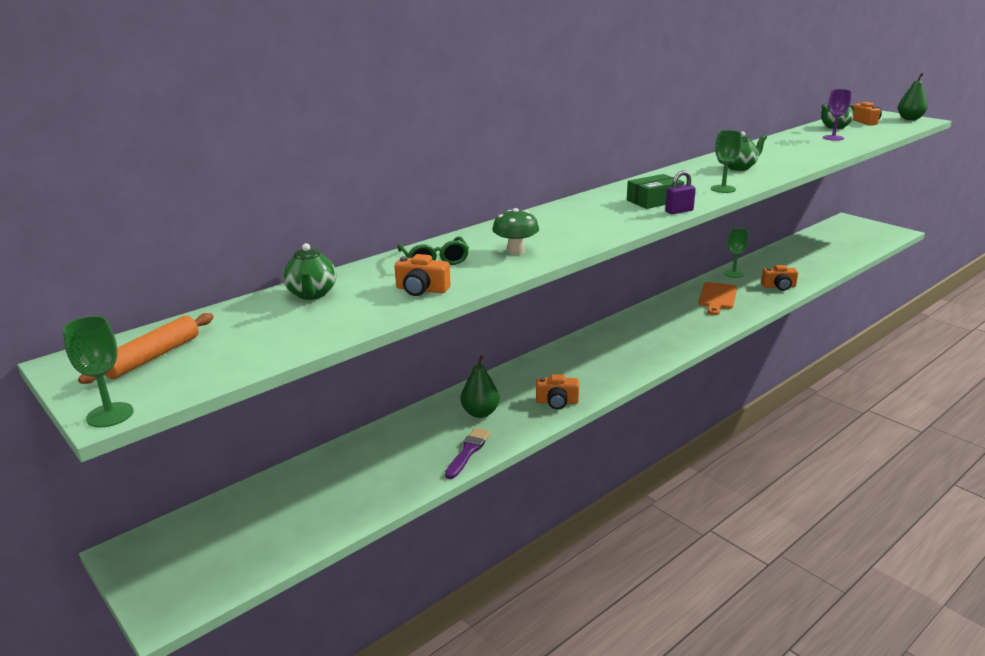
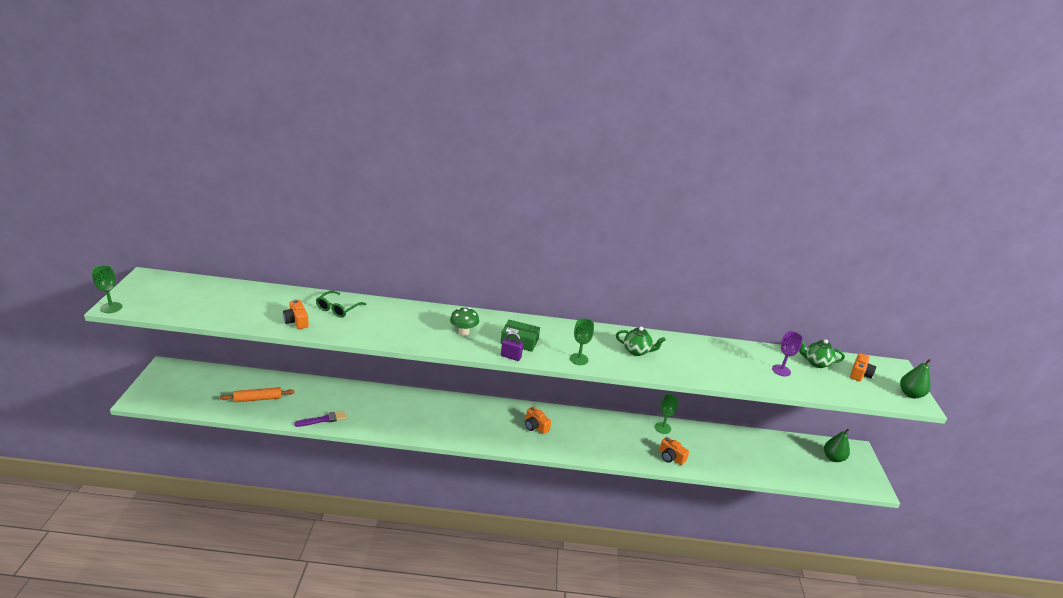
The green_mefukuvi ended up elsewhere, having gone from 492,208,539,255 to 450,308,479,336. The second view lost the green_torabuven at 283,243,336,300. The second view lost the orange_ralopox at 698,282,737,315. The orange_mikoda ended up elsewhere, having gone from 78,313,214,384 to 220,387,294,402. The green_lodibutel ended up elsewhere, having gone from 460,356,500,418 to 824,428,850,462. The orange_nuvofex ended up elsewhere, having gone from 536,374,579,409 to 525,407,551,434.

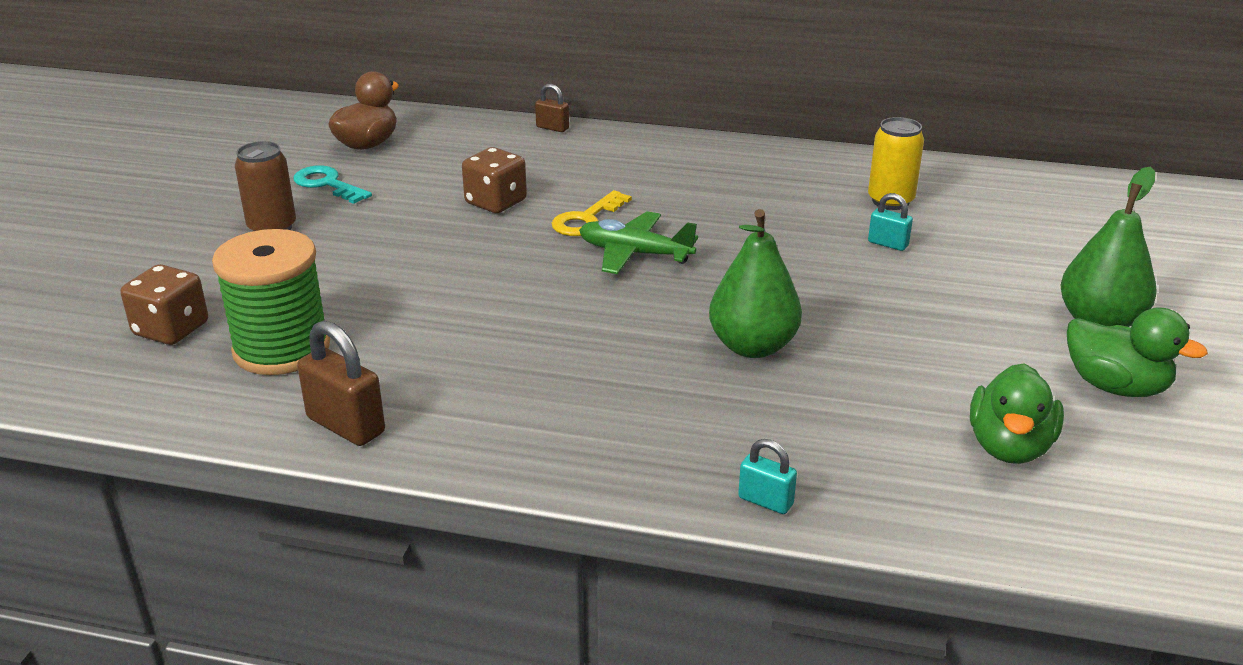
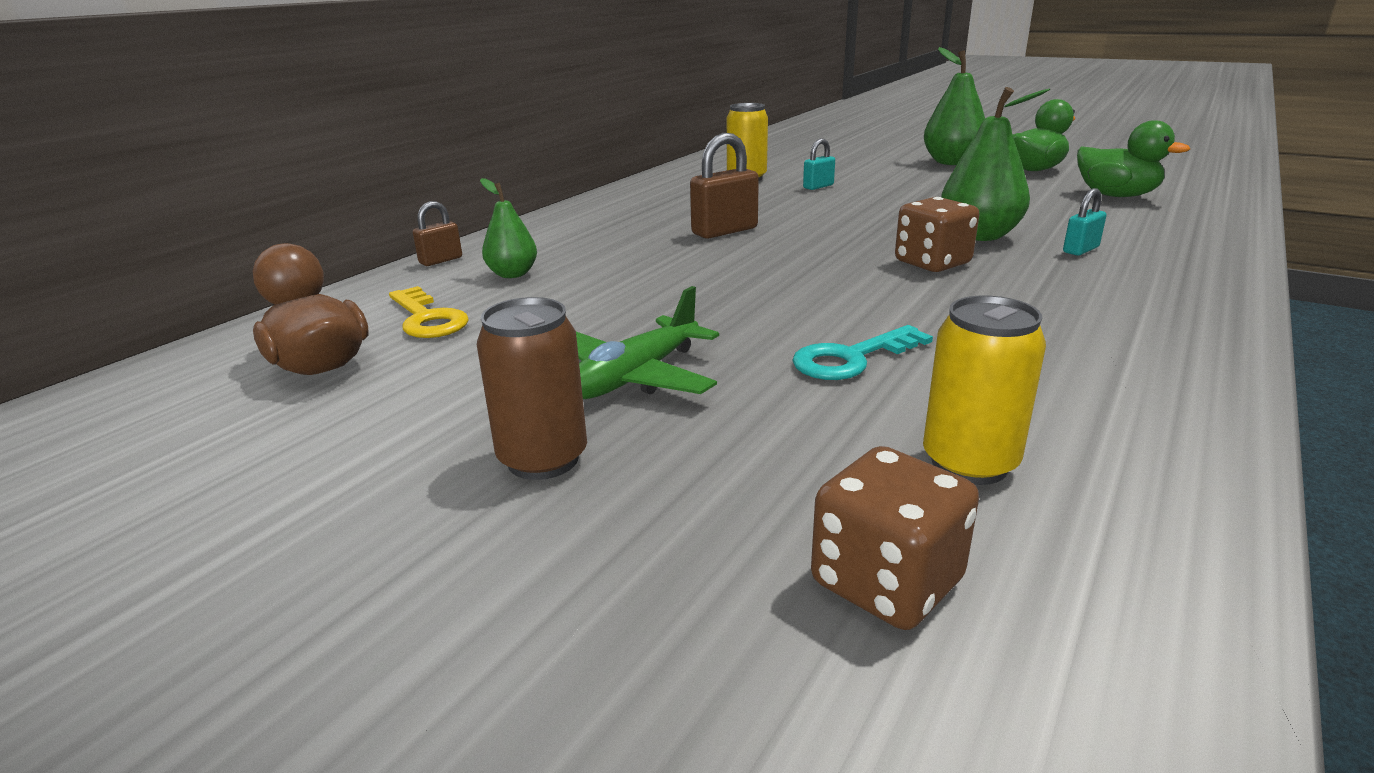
The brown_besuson ended up elsewhere, having gone from 462,147,527,213 to 895,197,979,272. The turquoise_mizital ended up elsewhere, having gone from 293,165,372,204 to 792,325,933,380. The yellow_mizital ended up elsewhere, having gone from 552,190,632,236 to 389,286,469,338. The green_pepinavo ended up elsewhere, having gone from 579,211,698,274 to 576,286,719,399. Where the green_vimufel stood at 212,229,330,375, the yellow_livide came to stand at 923,295,1046,485. The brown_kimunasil ended up elsewhere, having gone from 297,320,385,446 to 690,133,759,239. The turquoise_kimunasil ended up elsewhere, having gone from 738,439,797,514 to 1063,188,1107,256. The second view gained the green_lodibutel at 480,178,537,278.

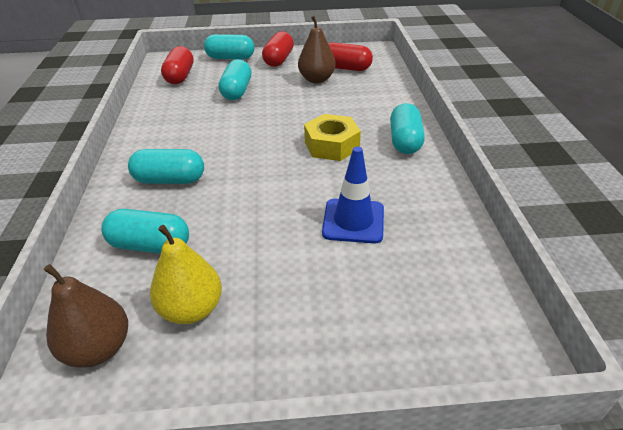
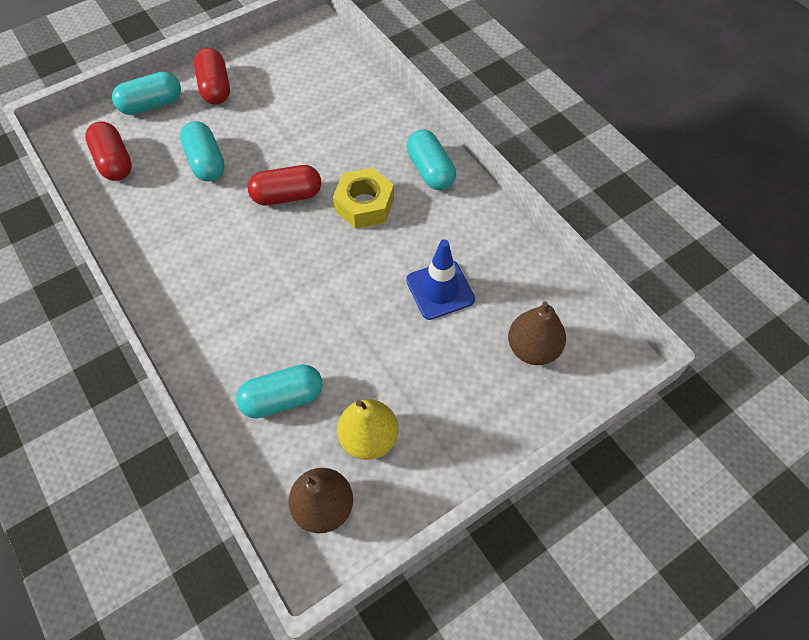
The brown_lodibutel ended up elsewhere, having gone from 298,16,336,83 to 508,301,566,365. The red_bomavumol ended up elsewhere, having gone from 328,42,373,71 to 247,165,321,205. The second view lost the turquoise_bomavumol at 128,149,204,184.

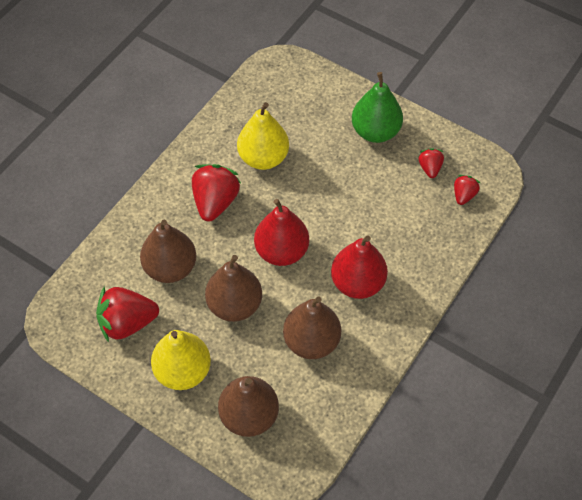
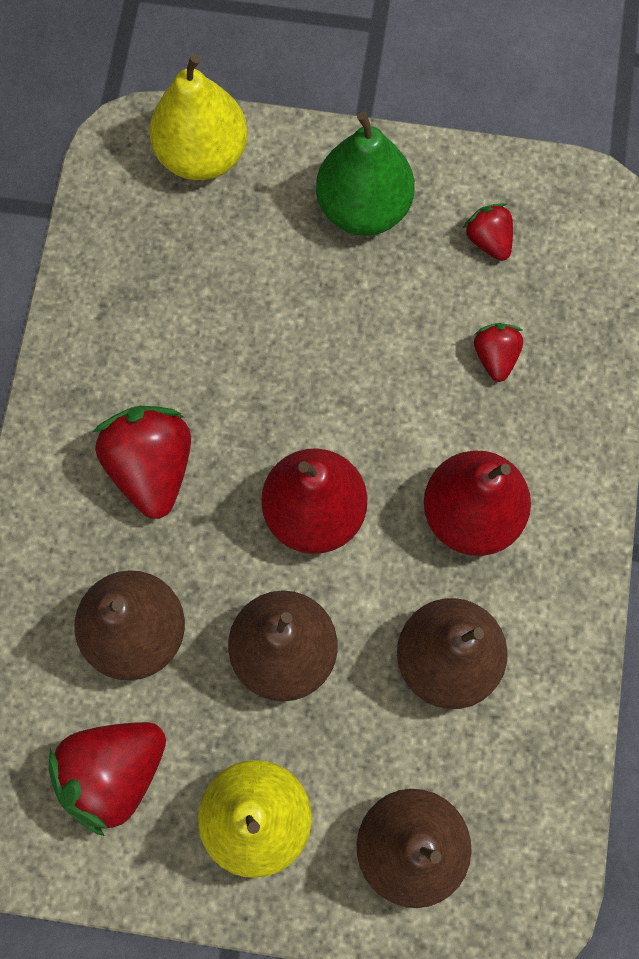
The yellow_lodibutel ended up elsewhere, having gone from 237,102,289,170 to 149,54,248,180. The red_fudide ended up elsewhere, having gone from 454,175,480,205 to 474,323,523,382.

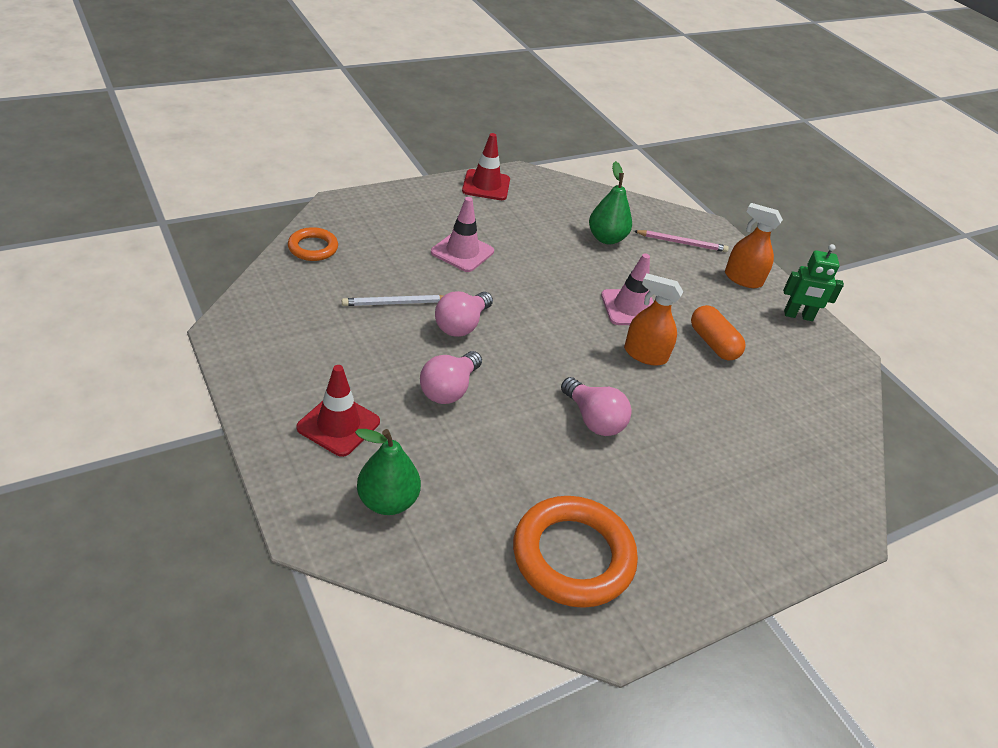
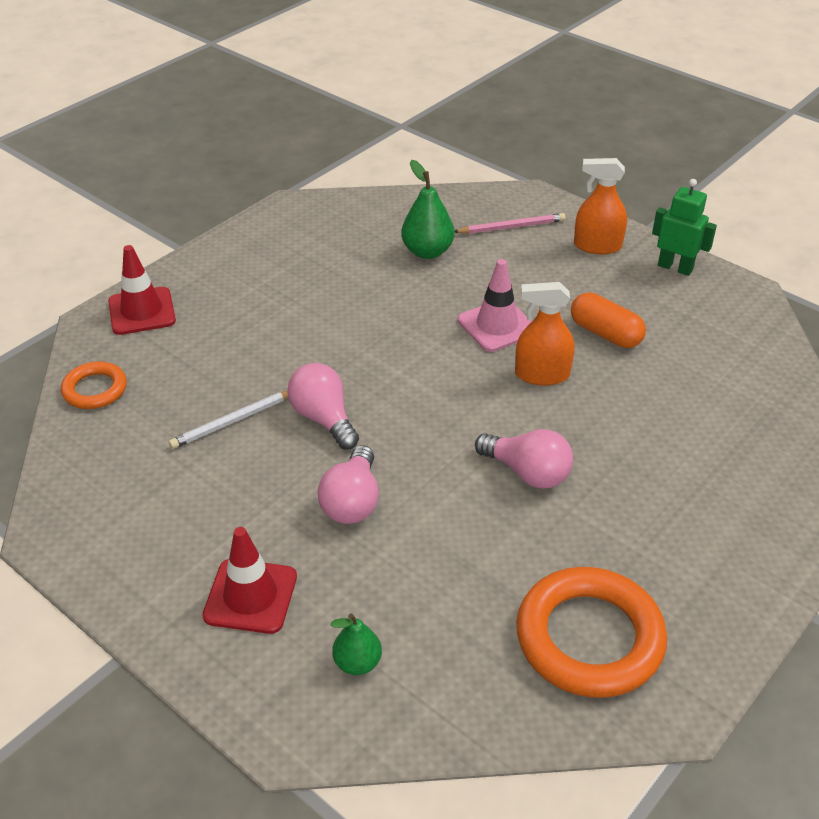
The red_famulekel ended up elsewhere, having gone from 462,133,510,200 to 108,245,176,335. The second view lost the pink_famulekel at 431,197,494,272. The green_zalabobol at 783,244,844,321 ended up facing another way, 135 degrees counterclockwise from before. The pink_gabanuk at 435,291,493,337 ended up facing another way, 135 degrees clockwise from before. The size of the green_lodibutel at 355,429,421,515 changed by a factor of 0.64.

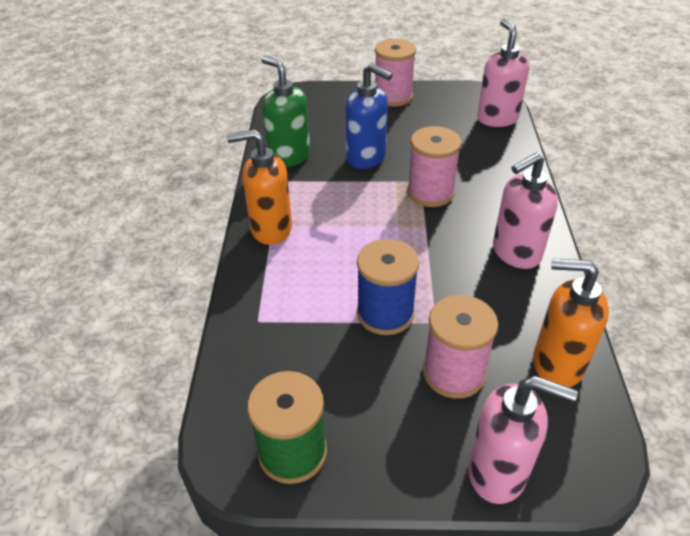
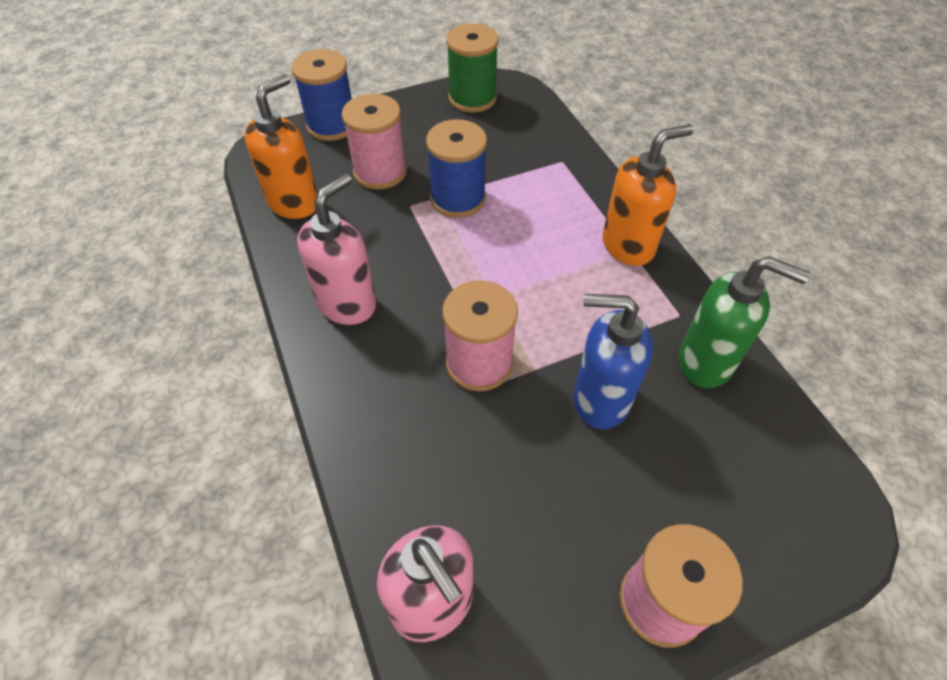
The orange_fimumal at 533,258,609,387 ended up facing another way, 45 degrees counterclockwise from before. Where the pink_fimumal stood at 468,376,578,504, the blue_vimufel came to stand at 291,49,352,141.

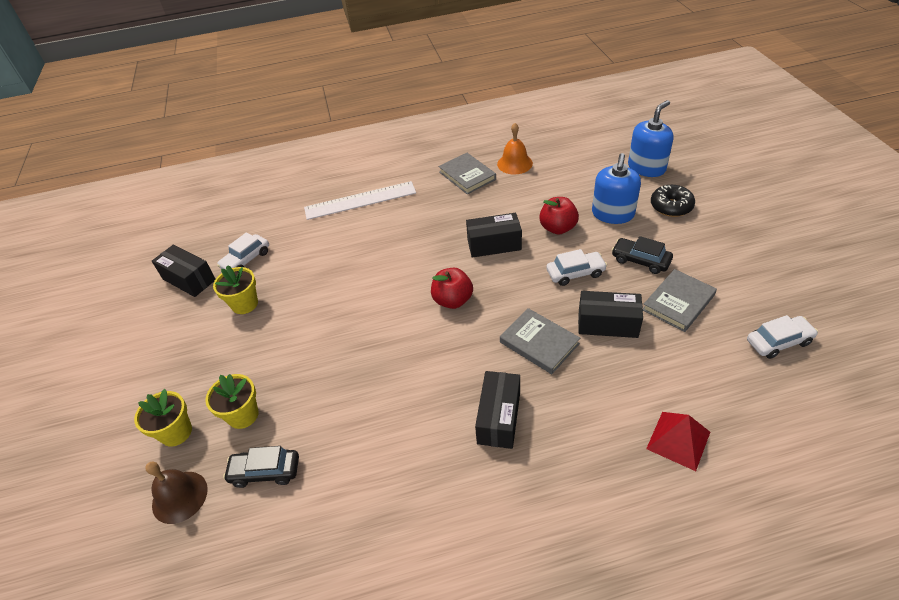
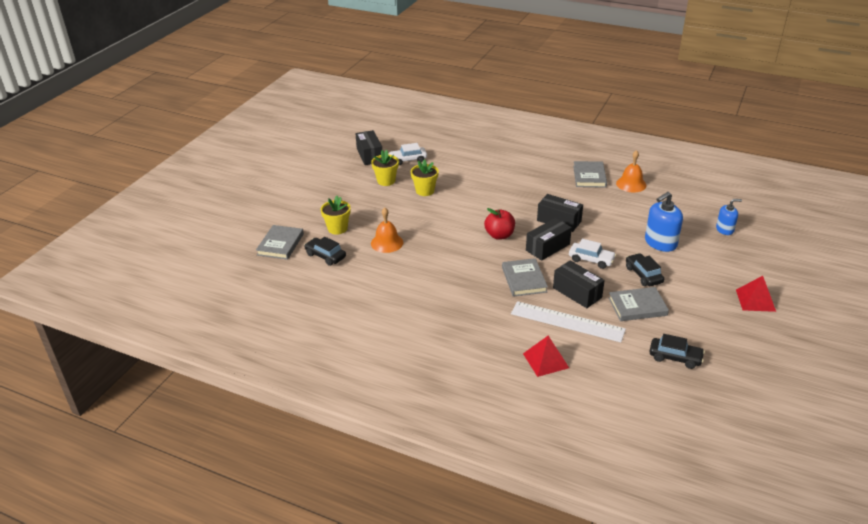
The size of the blue_fimumal at 628,100,674,177 changed by a factor of 0.61. The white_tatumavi ended up elsewhere, having gone from 304,181,416,220 to 511,301,626,342. The second view lost the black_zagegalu at 651,185,695,217. The second view lost the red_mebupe at 539,197,579,235. What was the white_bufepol at 747,315,818,359 turned into the black_bufepol at 649,334,705,369. The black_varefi ended up elsewhere, having gone from 475,371,520,449 to 526,218,572,261. The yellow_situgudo ended up elsewhere, having gone from 134,389,192,446 to 411,159,439,196. Where the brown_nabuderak stood at 145,461,208,524, the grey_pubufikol came to stand at 256,225,304,260. The second view gained the orange_nabuderak at 371,208,403,253. The second view gained the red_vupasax at 736,276,776,312.

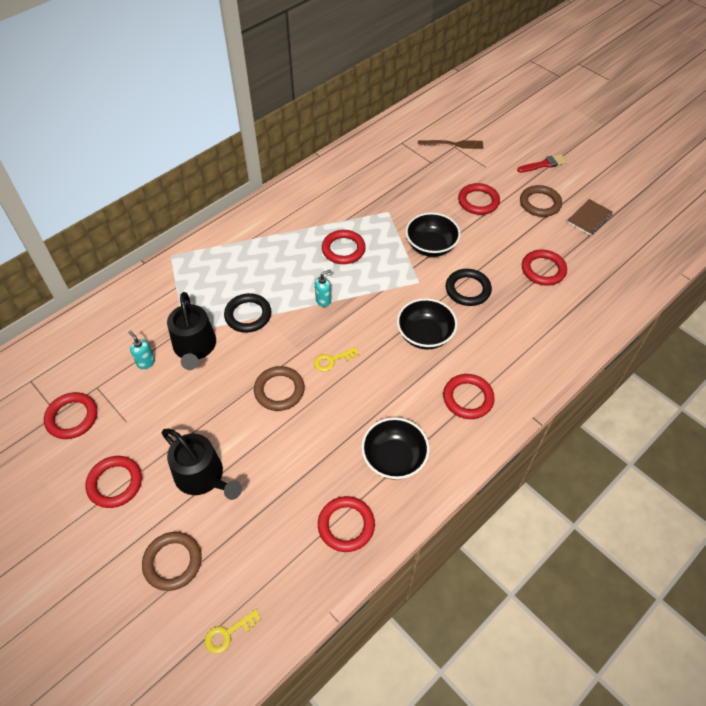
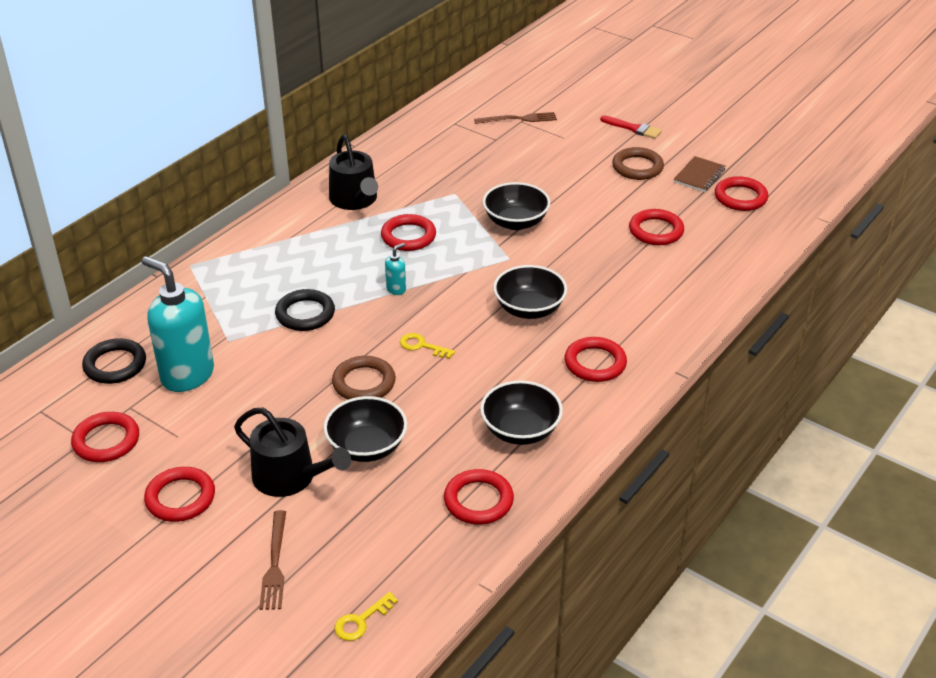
The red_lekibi at 517,154,567,173 ended up facing another way, 60 degrees clockwise from before. The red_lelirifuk ended up elsewhere, having gone from 458,183,500,215 to 715,176,768,211. The black_lelirifuk ended up elsewhere, having gone from 446,269,492,306 to 82,338,146,384. The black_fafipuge ended up elsewhere, having gone from 167,292,216,370 to 329,135,378,210. The size of the turquoise_fimumal at 128,331,155,369 changed by a factor of 2.40. The yellow_mizital at 314,347,359,372 ended up facing another way, 60 degrees clockwise from before. Where the brown_lelirifuk stood at 142,532,202,591, the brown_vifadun came to stand at 259,510,286,610. The second view gained the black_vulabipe at 323,396,407,462.

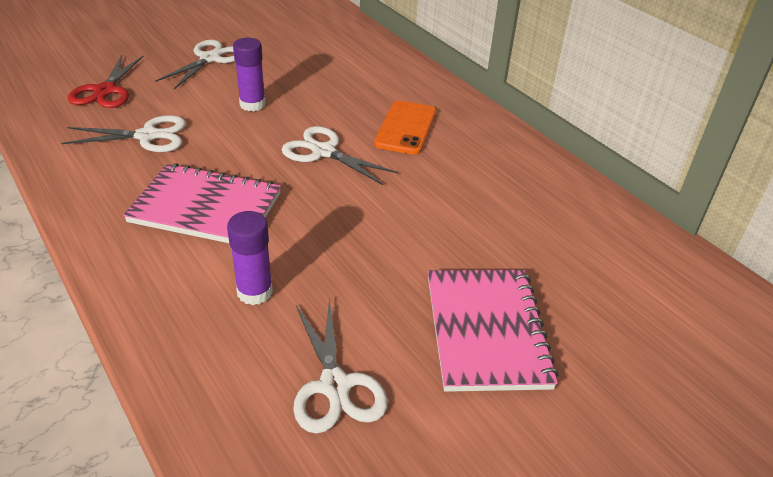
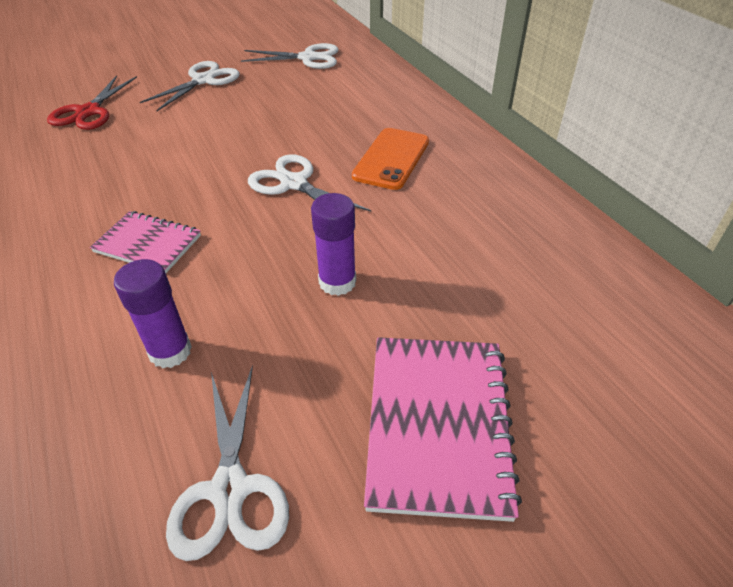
The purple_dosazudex ended up elsewhere, having gone from 233,38,266,111 to 311,193,356,296. The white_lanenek ended up elsewhere, having gone from 61,115,186,152 to 241,43,338,69. The size of the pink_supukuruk at 123,163,281,243 changed by a factor of 0.62.

